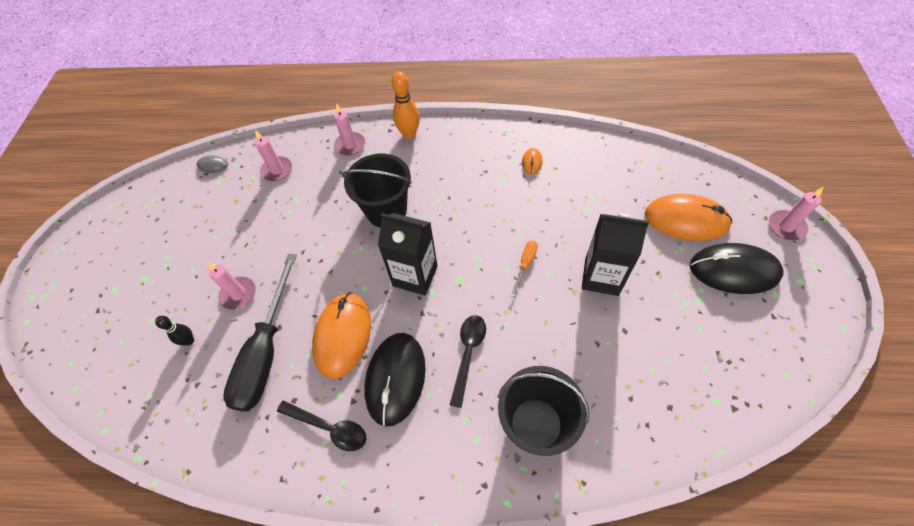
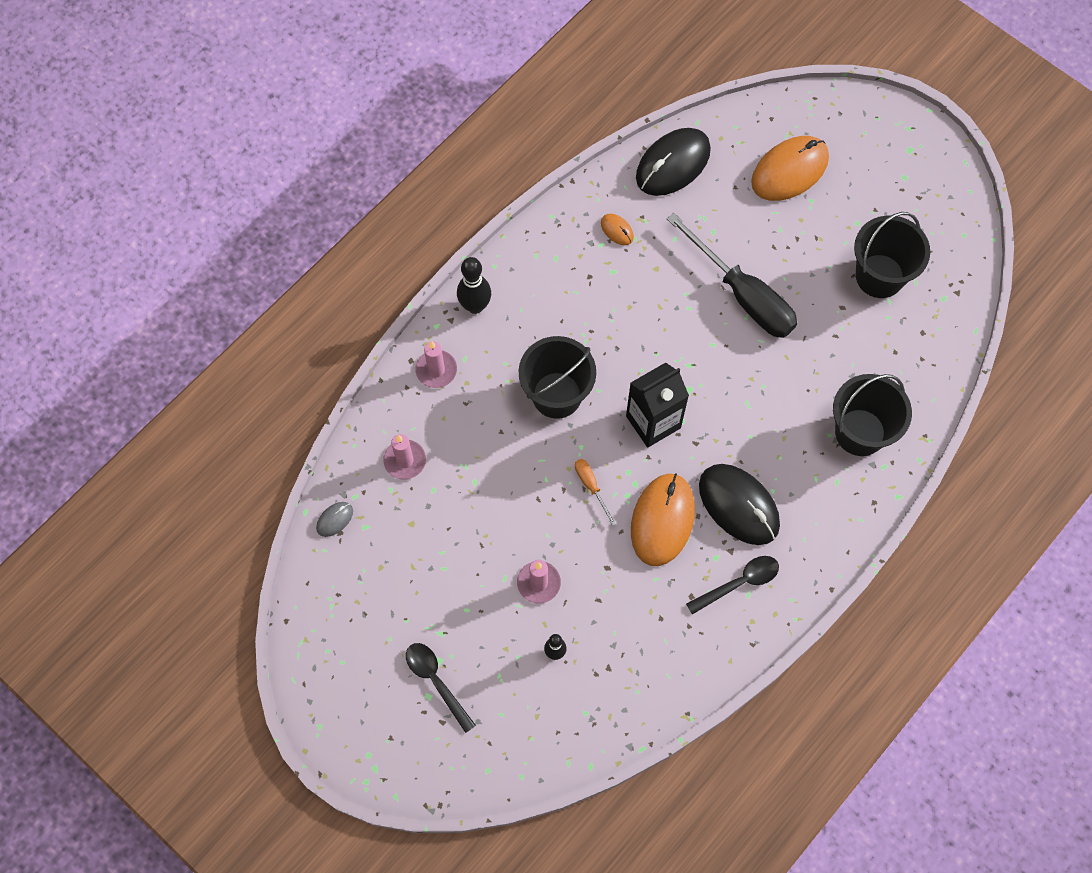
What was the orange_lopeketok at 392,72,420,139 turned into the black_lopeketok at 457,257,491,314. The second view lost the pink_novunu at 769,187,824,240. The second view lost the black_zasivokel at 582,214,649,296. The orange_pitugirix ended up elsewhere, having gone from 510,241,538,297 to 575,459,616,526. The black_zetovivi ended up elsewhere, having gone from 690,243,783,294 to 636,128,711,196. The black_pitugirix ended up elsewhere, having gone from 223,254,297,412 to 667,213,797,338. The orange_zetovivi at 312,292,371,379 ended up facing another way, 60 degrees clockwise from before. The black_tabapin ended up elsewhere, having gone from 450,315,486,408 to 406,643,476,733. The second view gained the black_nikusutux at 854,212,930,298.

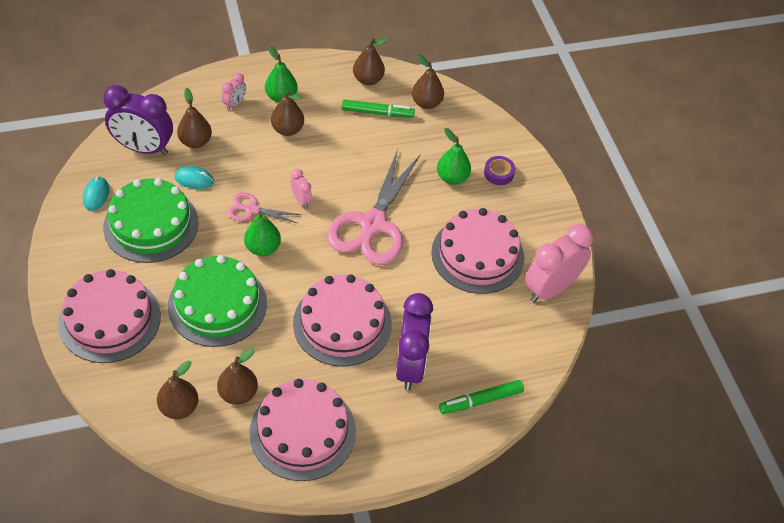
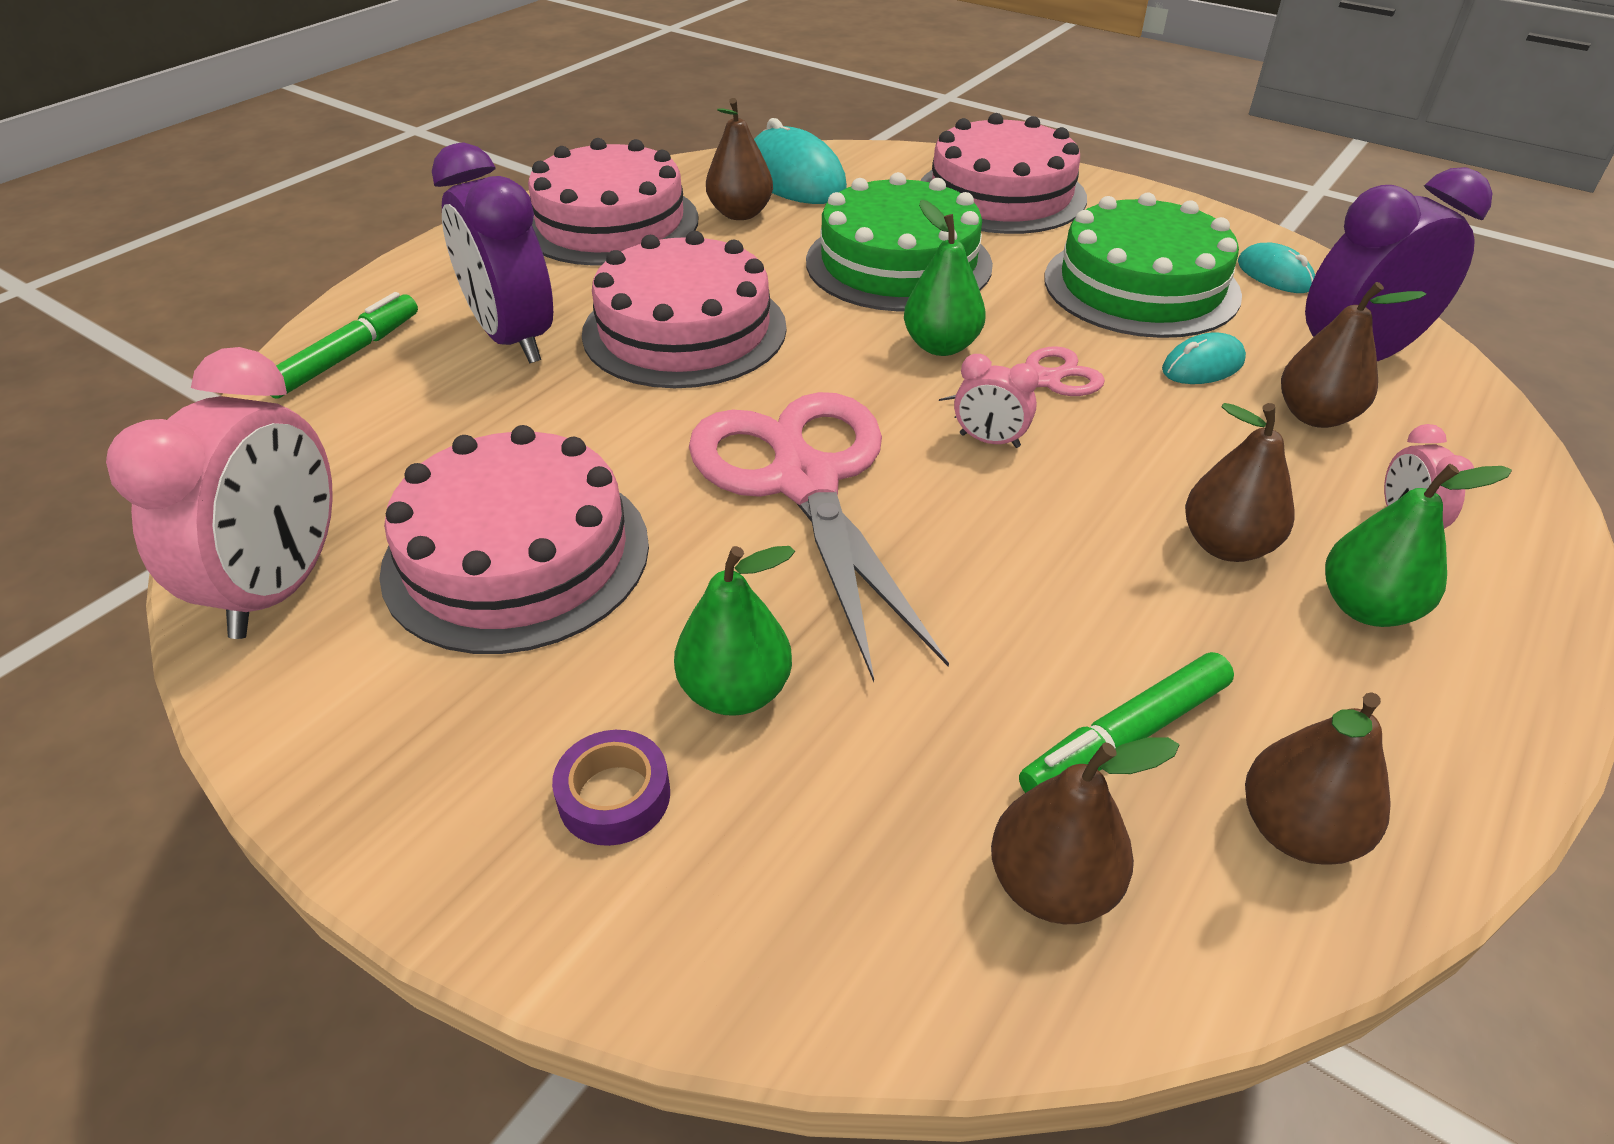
Where the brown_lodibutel stood at 157,361,198,419, the turquoise_zetovivi came to stand at 754,118,847,204.

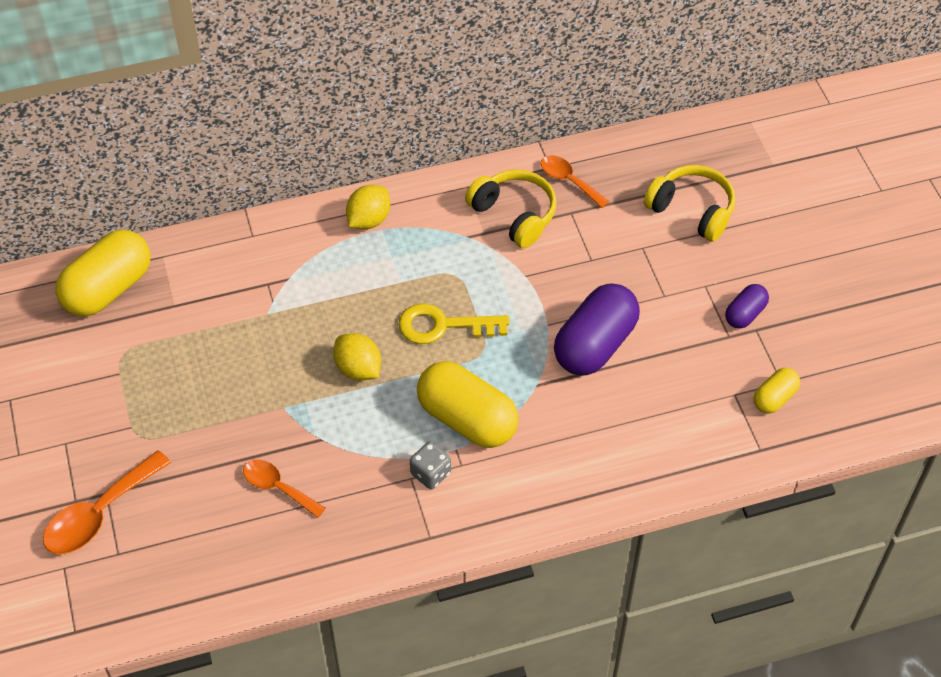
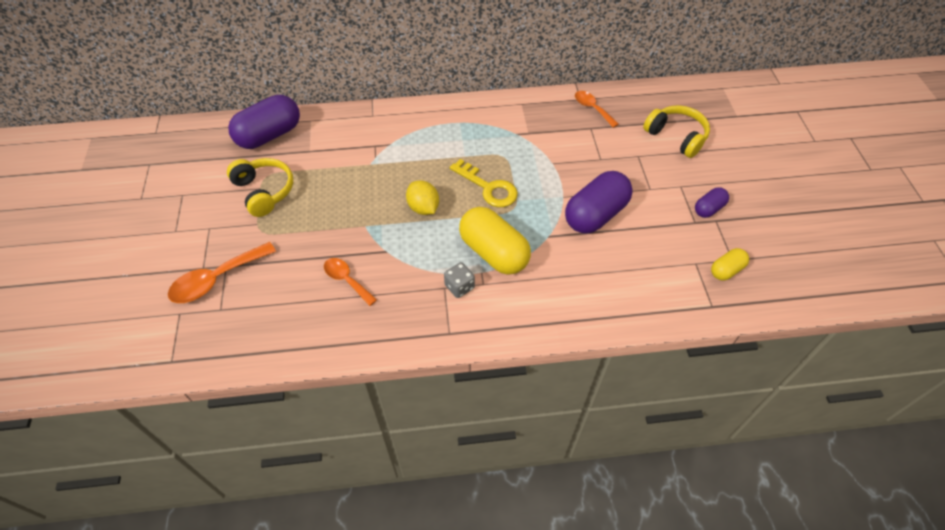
The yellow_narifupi ended up elsewhere, having gone from 465,169,557,248 to 227,158,293,217. The second view lost the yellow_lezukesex at 346,185,390,229. What was the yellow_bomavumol at 55,230,150,316 turned into the purple_bomavumol at 228,95,300,149. The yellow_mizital at 398,303,510,344 ended up facing another way, 150 degrees counterclockwise from before.

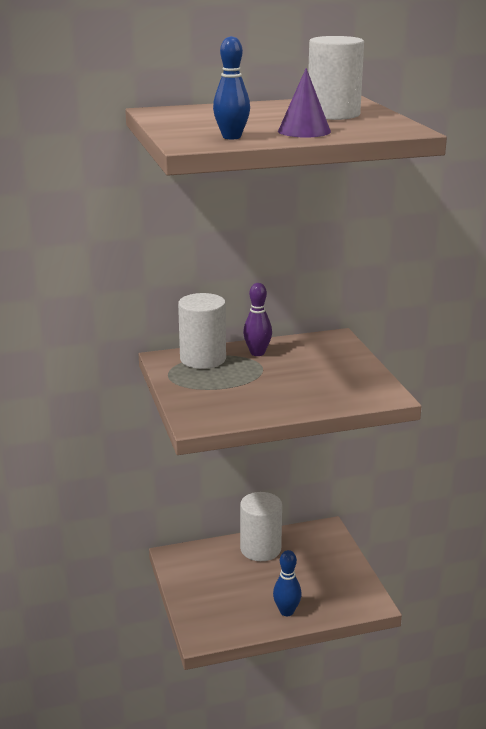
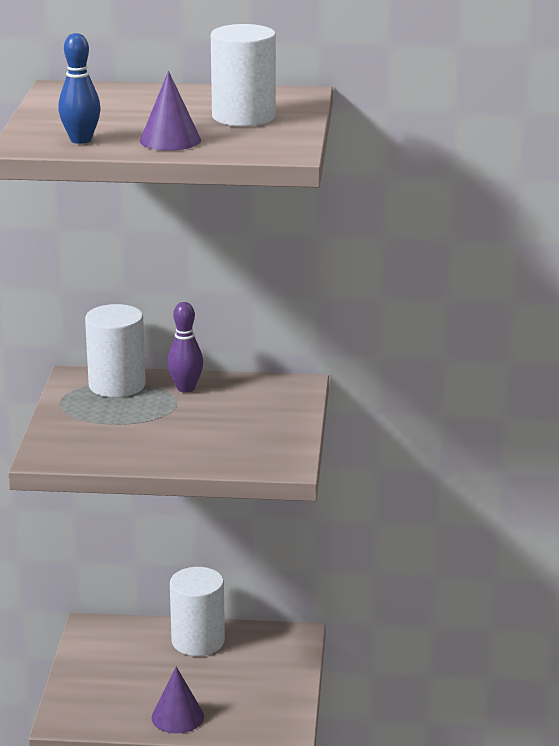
Where the blue_lopeketok stood at 273,550,302,616, the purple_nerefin came to stand at 152,667,204,733.

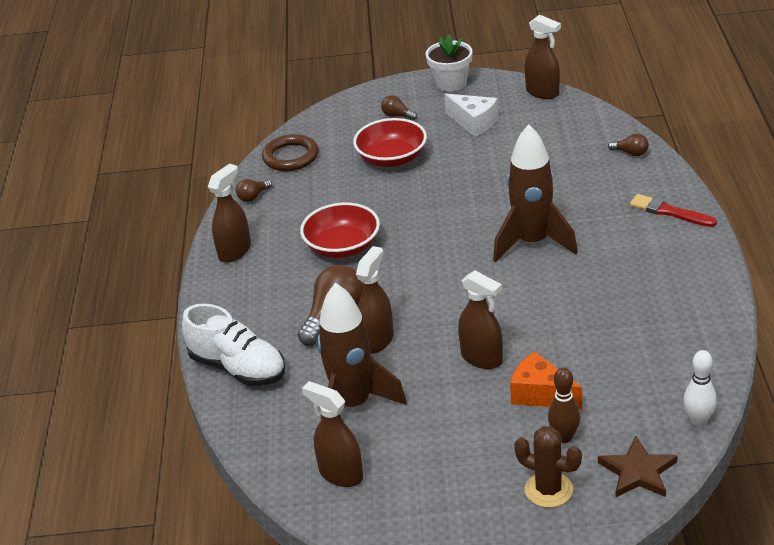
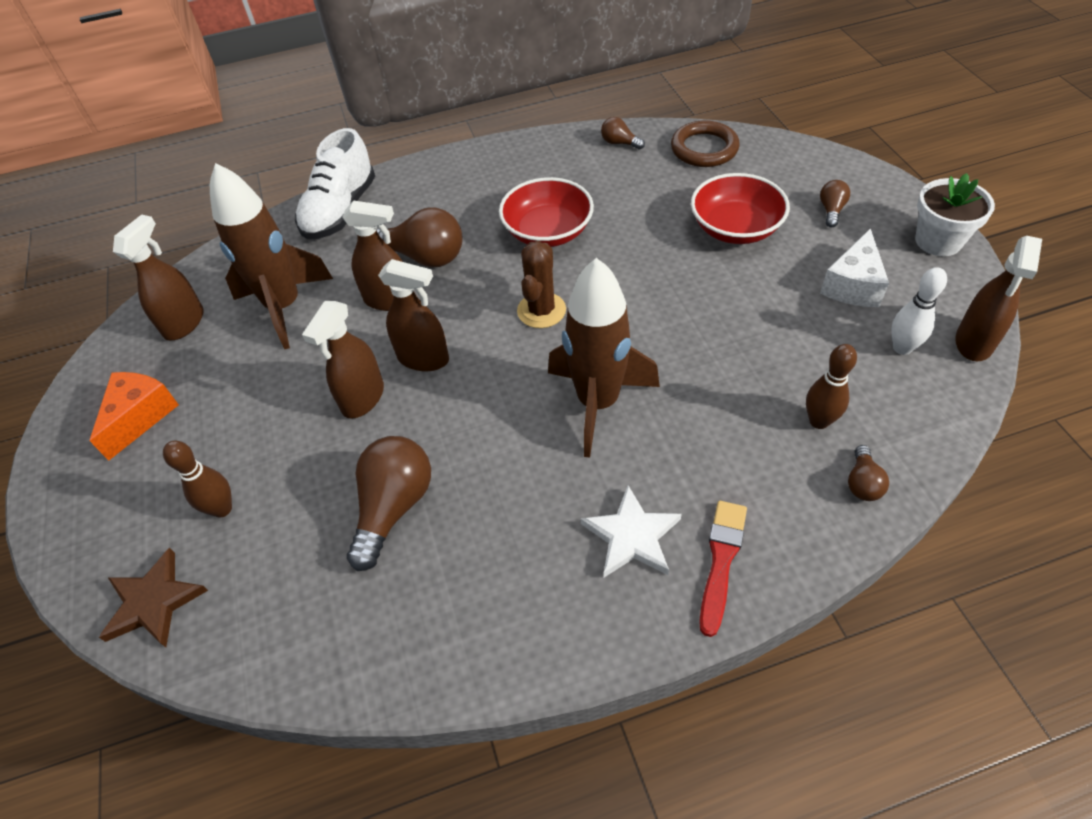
The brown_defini ended up elsewhere, having gone from 208,164,251,263 to 378,259,449,371. The white_lopeketok ended up elsewhere, having gone from 683,350,716,427 to 891,267,947,355. The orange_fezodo ended up elsewhere, having gone from 510,351,582,409 to 90,372,179,461. The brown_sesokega ended up elsewhere, having gone from 514,426,582,508 to 517,241,566,328. The second view gained the brown_lopeketok at 806,344,857,429. The second view gained the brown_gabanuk at 347,436,431,571. The second view gained the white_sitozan at 581,485,682,577.

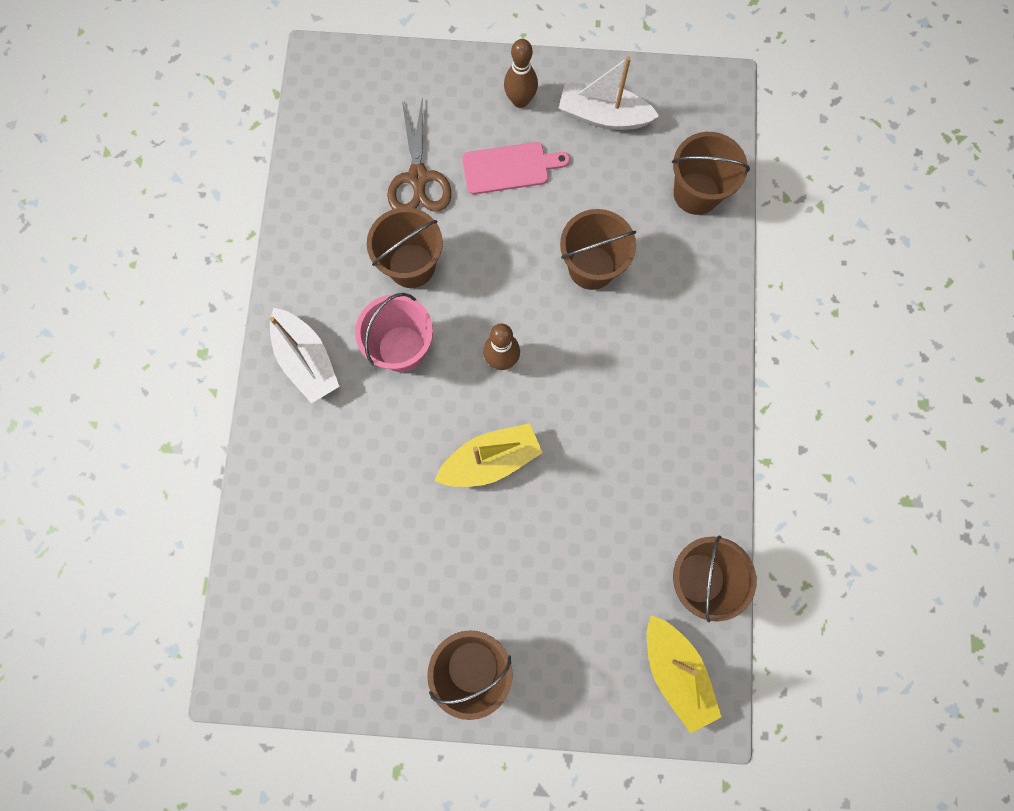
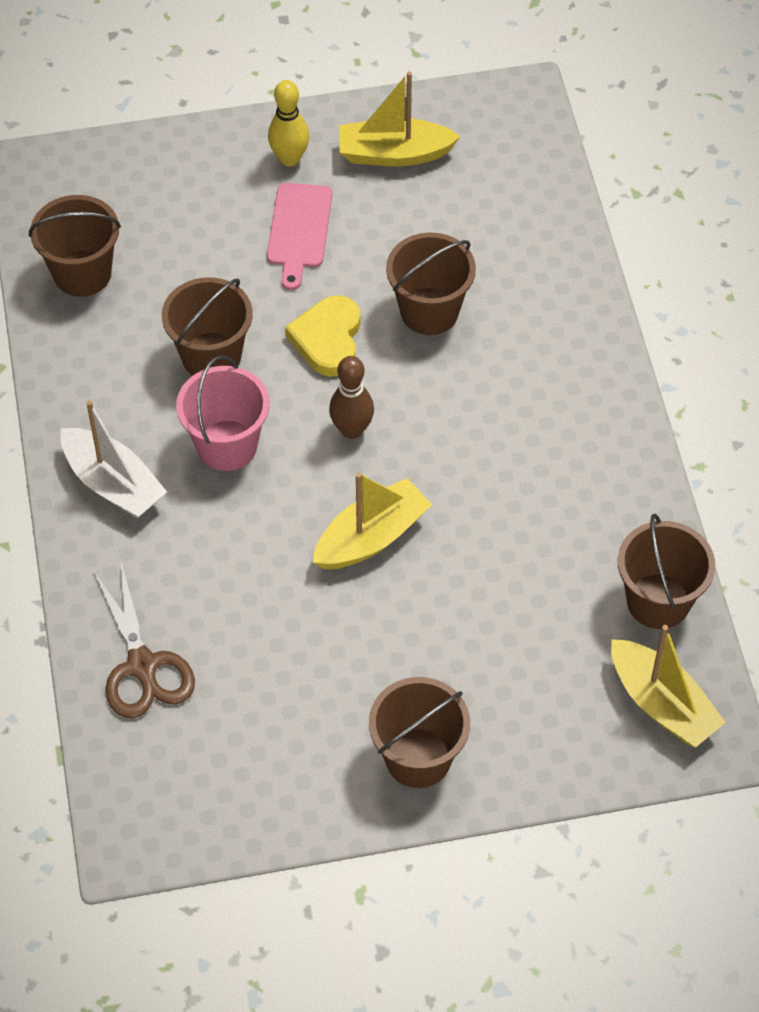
What was the brown_lopeketok at 504,39,538,108 turned into the yellow_lopeketok at 268,80,309,166. What was the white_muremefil at 559,56,659,130 turned into the yellow_muremefil at 339,71,461,166. The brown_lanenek ended up elsewhere, having gone from 387,101,451,212 to 93,563,195,718. The brown_nikusutux ended up elsewhere, having gone from 672,132,750,215 to 29,195,121,297. The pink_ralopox at 462,142,570,194 ended up facing another way, 120 degrees clockwise from before. The second view gained the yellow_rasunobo at 285,295,361,377.

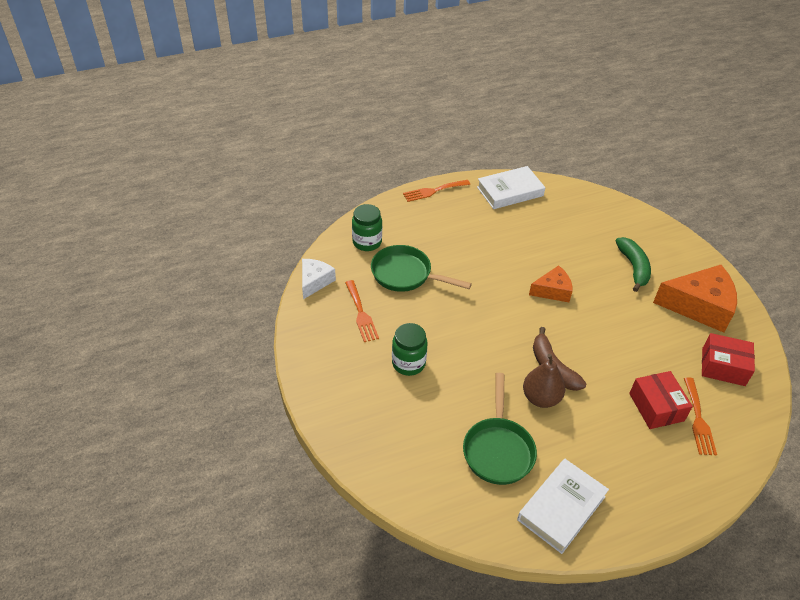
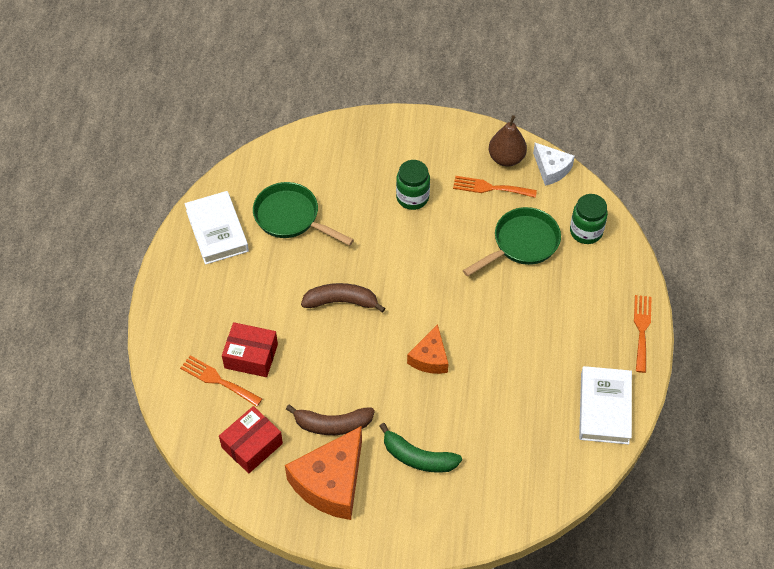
The brown_lodibutel ended up elsewhere, having gone from 523,354,565,408 to 489,115,527,167. The second view gained the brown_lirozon at 286,405,375,435.

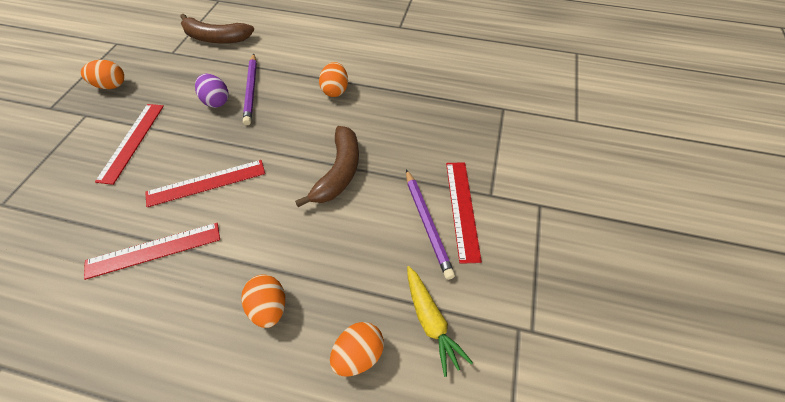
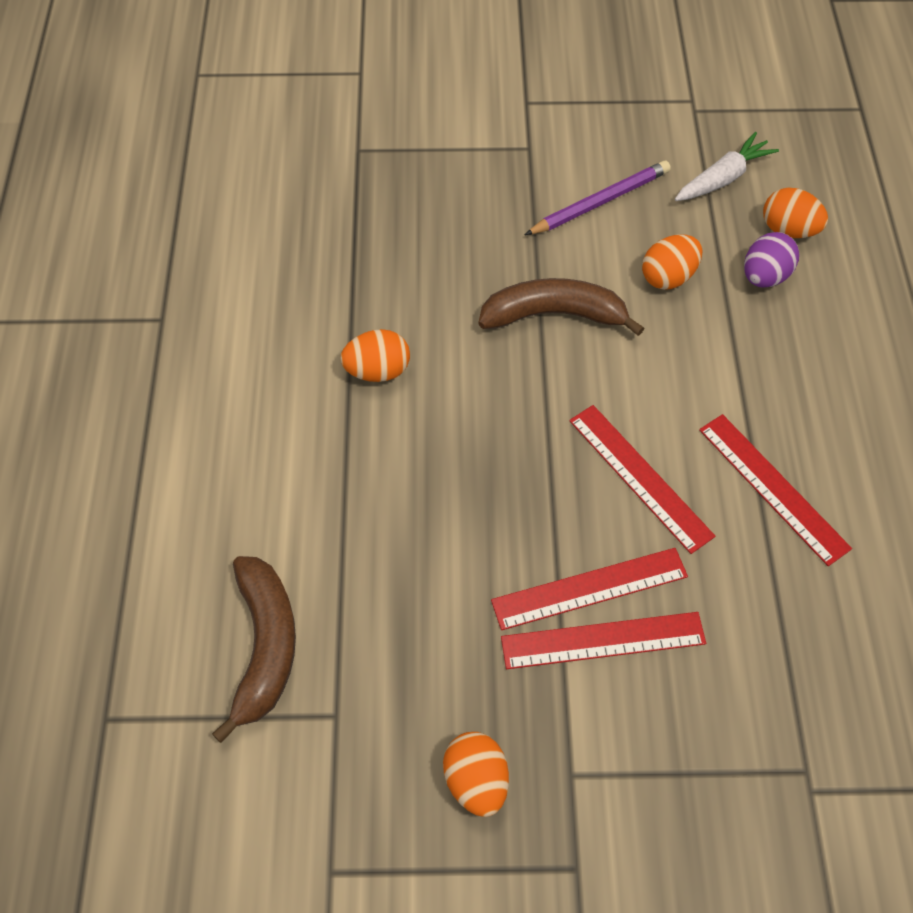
The second view lost the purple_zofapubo at 243,54,257,125. The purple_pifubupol ended up elsewhere, having gone from 195,74,229,108 to 744,232,799,288. The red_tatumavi ended up elsewhere, having gone from 446,162,482,264 to 491,548,688,630. What was the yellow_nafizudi at 407,266,473,377 turned into the white_nafizudi at 675,132,779,201. The orange_pifubupol ended up elsewhere, having gone from 241,274,285,328 to 642,235,702,290.

